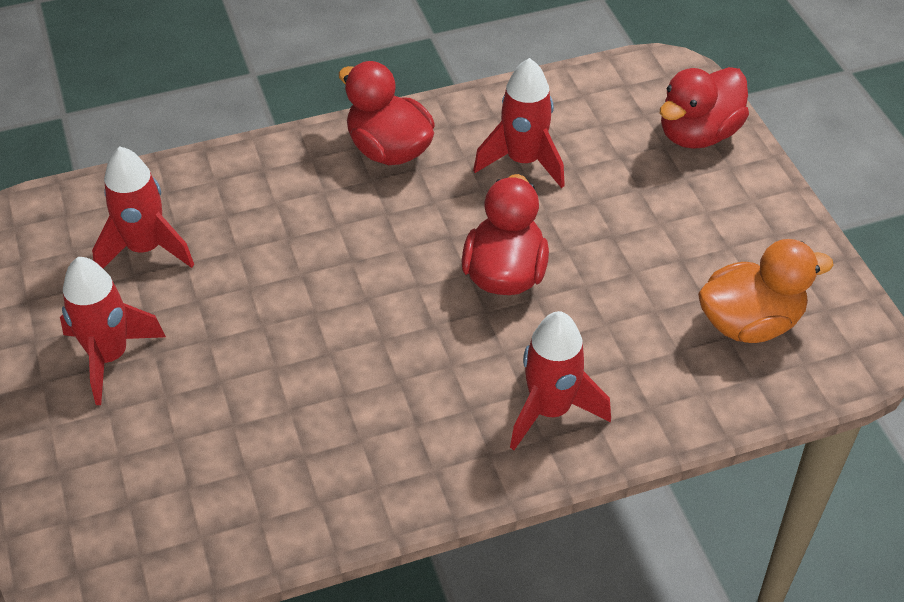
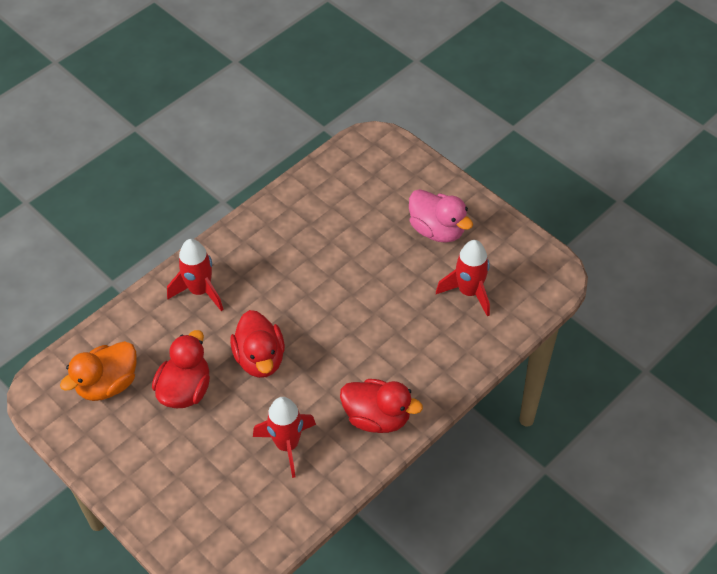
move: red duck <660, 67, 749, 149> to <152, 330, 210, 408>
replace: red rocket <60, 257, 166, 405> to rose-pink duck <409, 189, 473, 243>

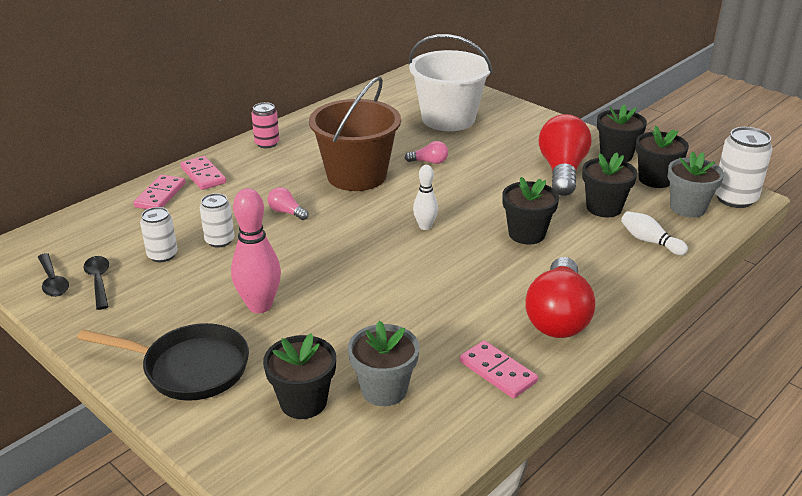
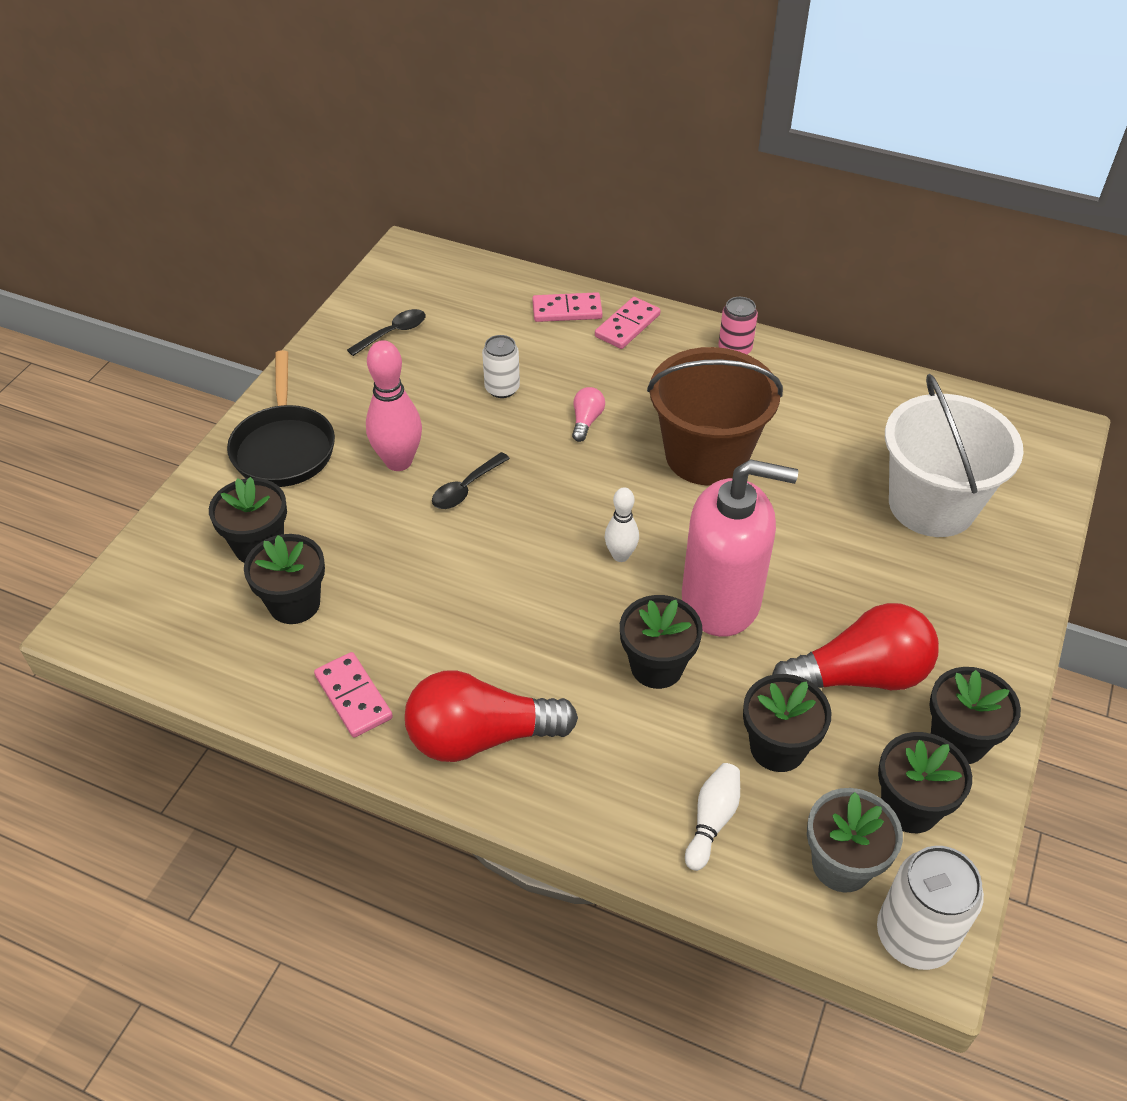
delete: pure white soda can <140, 207, 178, 262>; rose-pink bulb <405, 141, 448, 164>
insert: rose-pink soap dispenser <682, 459, 798, 637>
move: jet-black tablespoon <38, 253, 69, 297> to <432, 452, 510, 509>
recolor: ash-grey plant pot <348, 320, 419, 406> to jet-black plant pot <244, 534, 325, 624>
rotate: rose-pink domino <460, 340, 538, 399> = <314, 652, 393, 738> 60 degrees counterclockwise

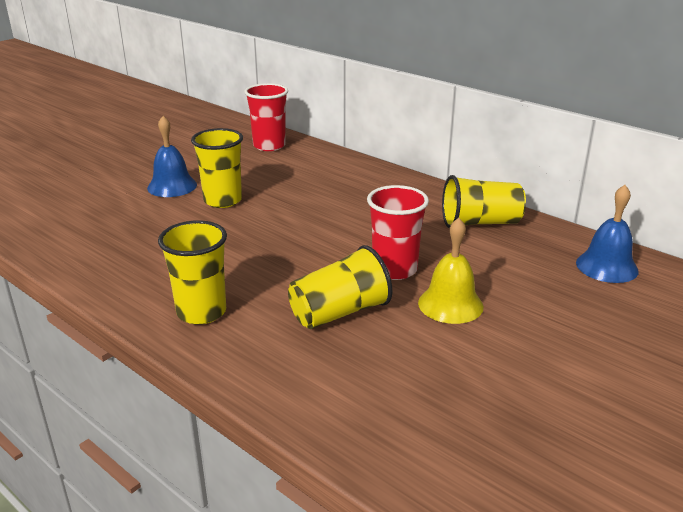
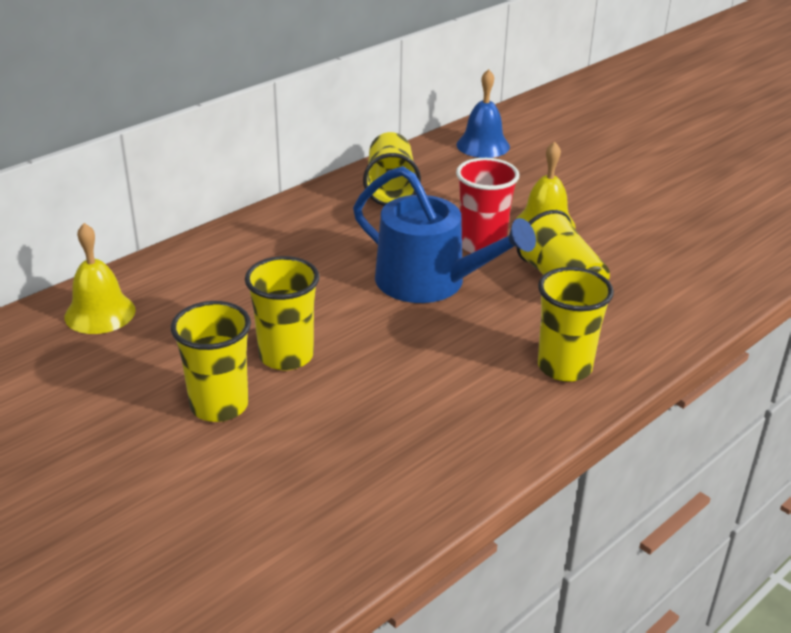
insert: royal blue watering can <353, 166, 536, 303>
replace: red cup <244, 83, 288, 151> to golden bell <65, 223, 136, 334>; royal blue bell <147, 116, 197, 197> to golden cup <171, 301, 251, 422>

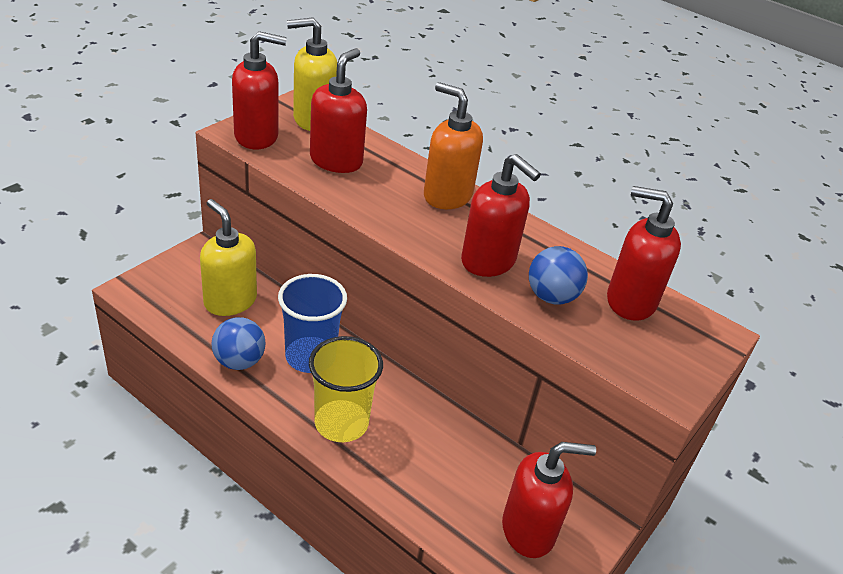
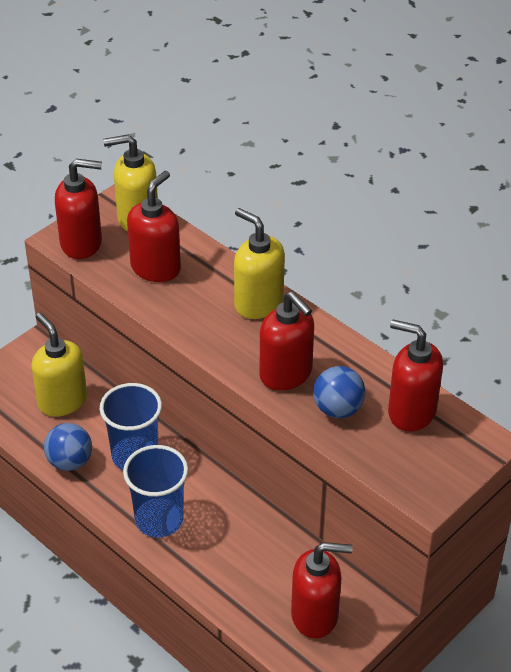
recolor: golden cup <309, 336, 383, 442> to royal blue cup <123, 445, 188, 538>; orange-coloured soap dispenser <424, 82, 483, 209> to golden soap dispenser <234, 208, 285, 319>

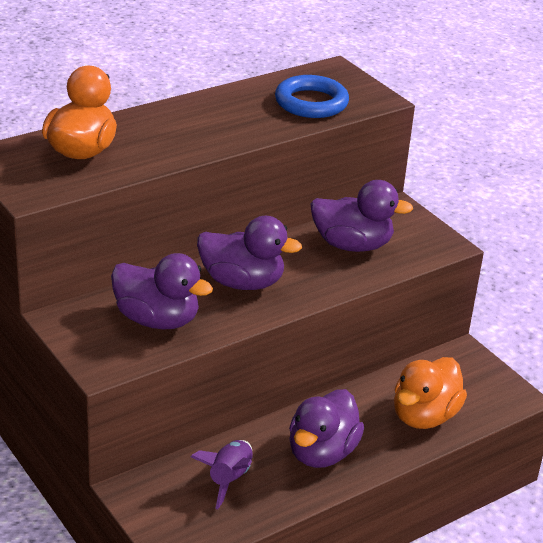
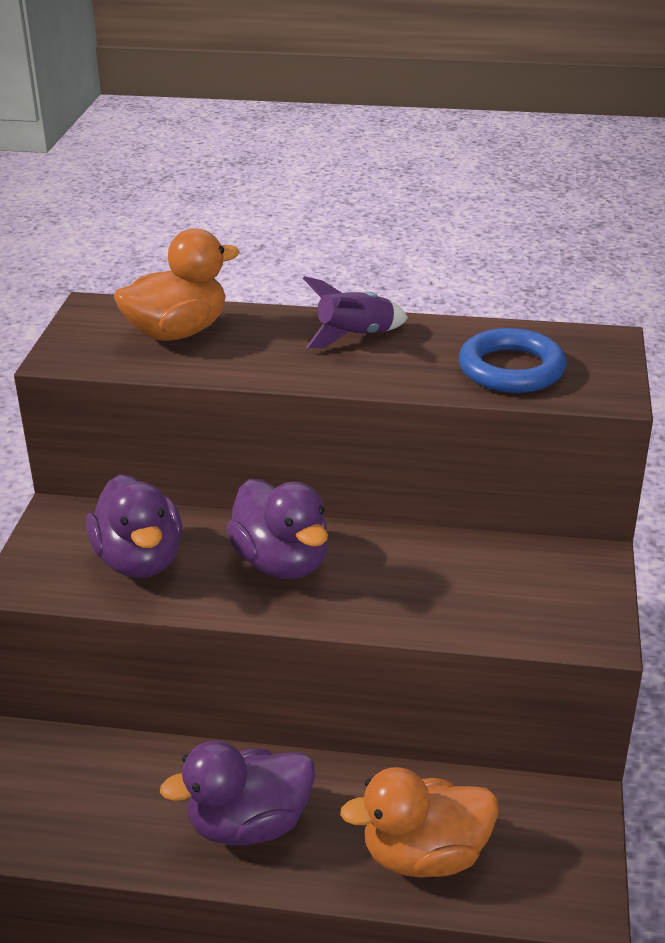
delete: purple duck <311, 180, 413, 252>
move: purple rocket <191, 440, 253, 509> to <303, 276, 408, 348>

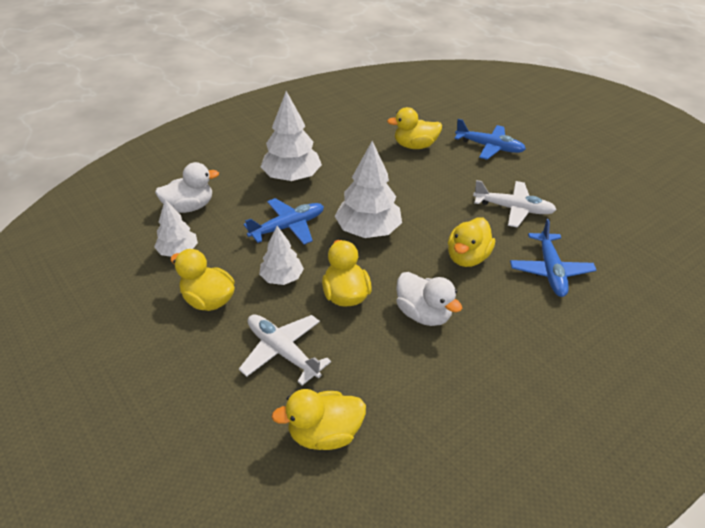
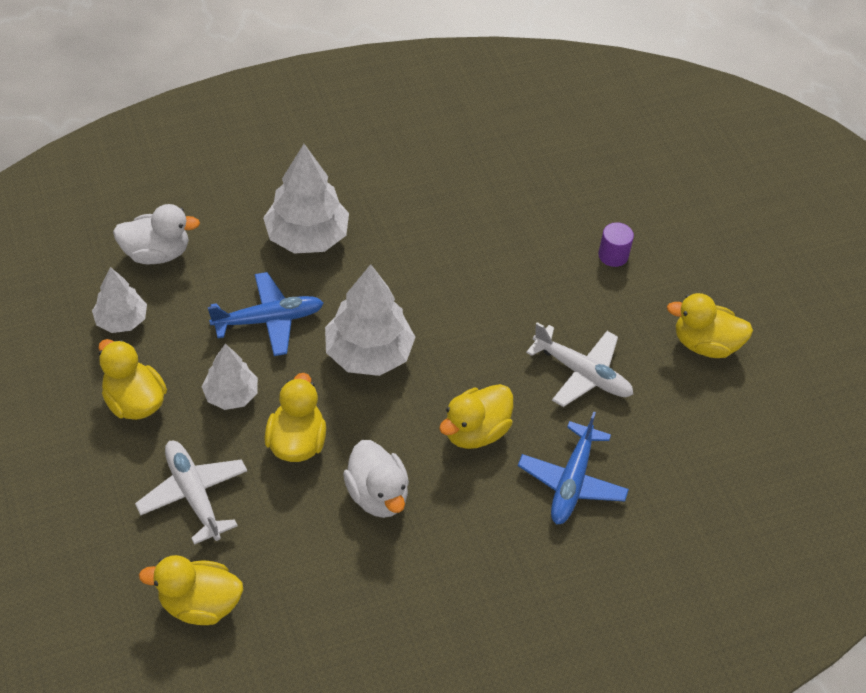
move: golden duck <387, 107, 442, 149> to <667, 293, 753, 358>
replace: royal blue plane <454, 119, 526, 160> to purple solid cylinder <598, 222, 634, 267>

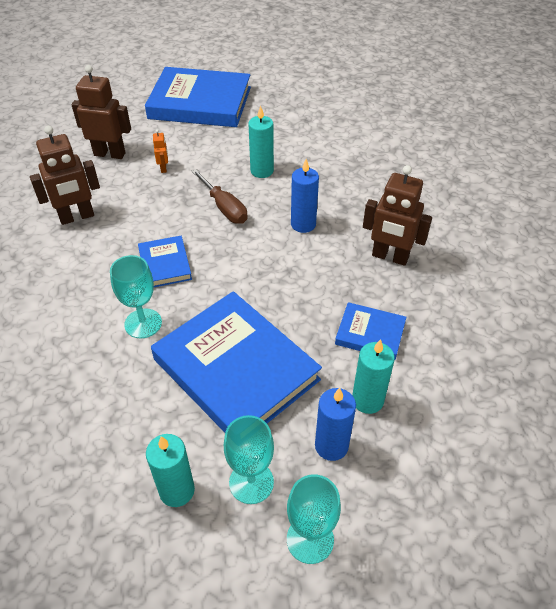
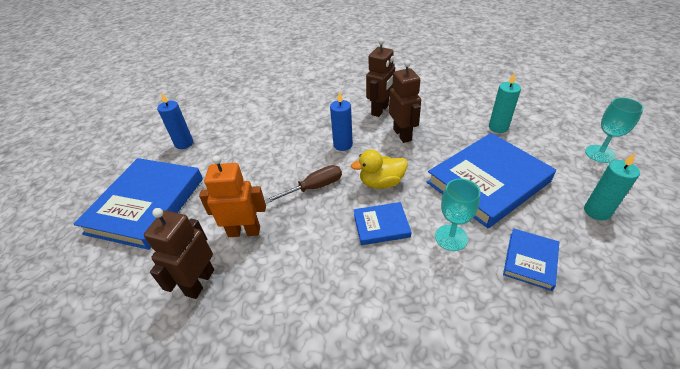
delete: turquoise chalice <224, 415, 274, 504>; turquoise wax candle <248, 105, 274, 178>
insert: golden duck <351, 150, 408, 189>
move: royal blue wax candle <315, 388, 356, 461> to <157, 92, 193, 149>; dark brown toy robot <30, 126, 100, 225> to <389, 60, 421, 143>; royal blue book <335, 302, 406, 360> to <503, 228, 559, 291>
resize: orange-coloured toy robot <153, 129, 168, 173> = <199, 155, 266, 237> x2.14

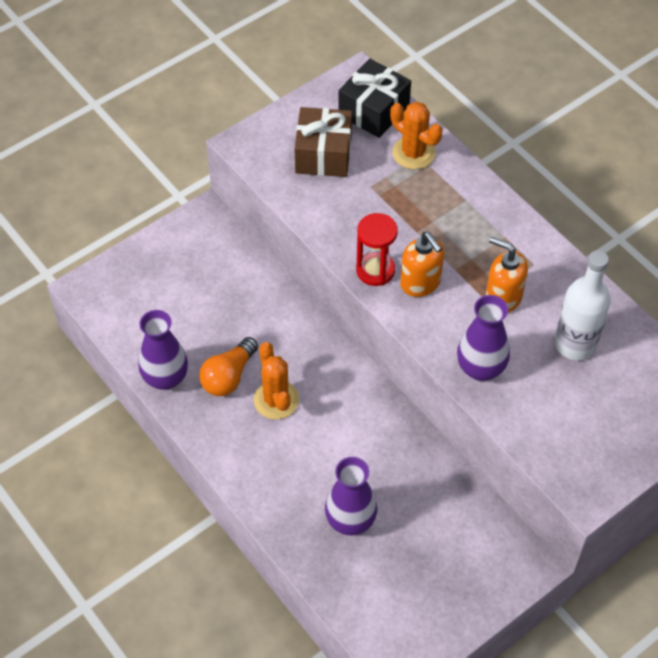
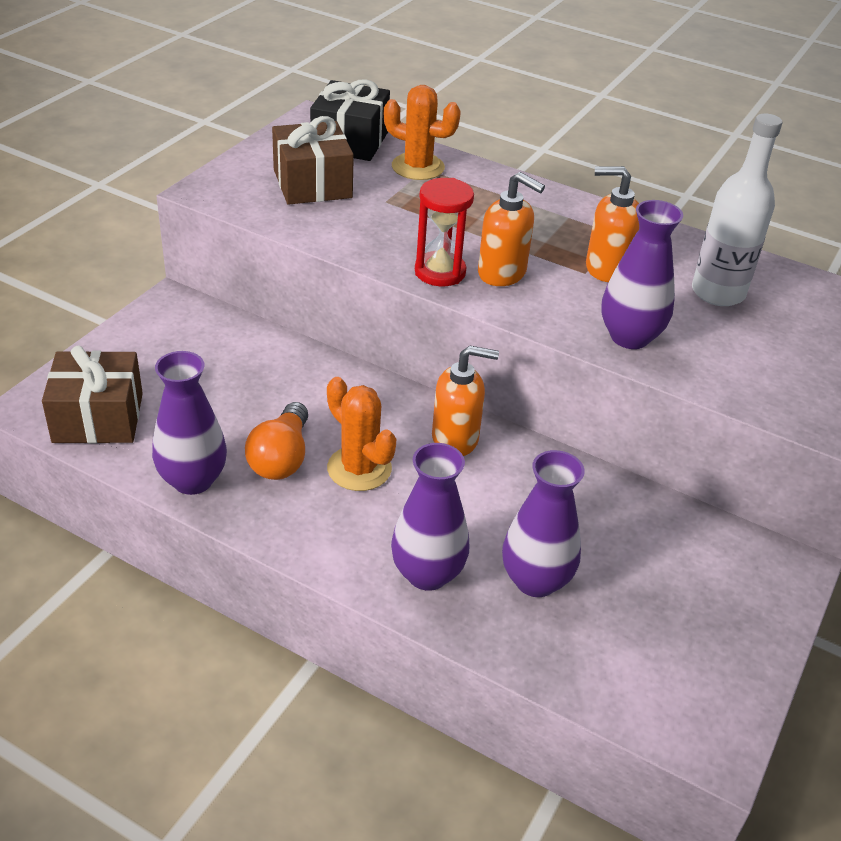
insert: dark brown gift <42, 346, 143, 444>; purple vase <391, 443, 470, 591>; orange-coloured soap dispenser <432, 346, 499, 456>

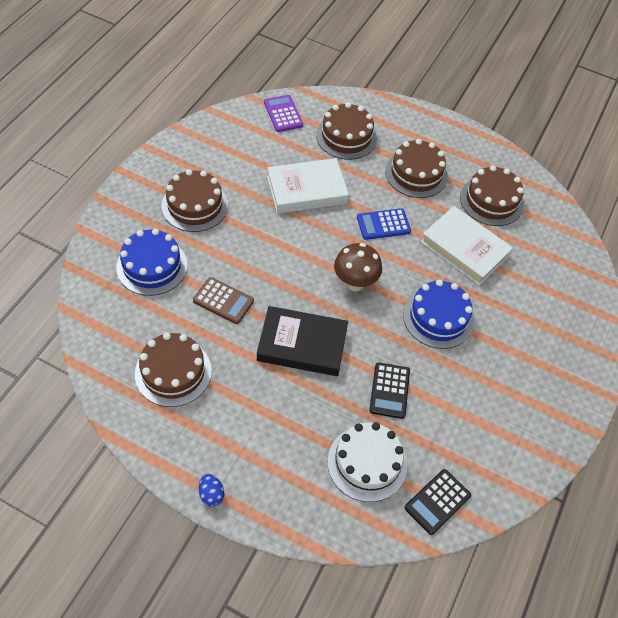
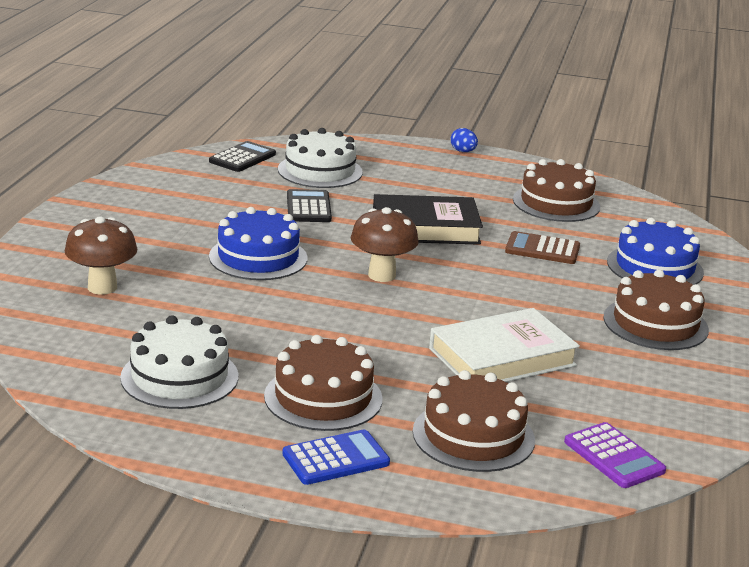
delete: pure white book <421, 206, 513, 285>
insert: dark brown toadstool <65, 216, 137, 295>
move: royal blue calculator <357, 208, 411, 240> to <282, 430, 390, 485>
recolor: dark brown layer cake <460, 165, 524, 226> to pure white layer cake <120, 315, 238, 409>

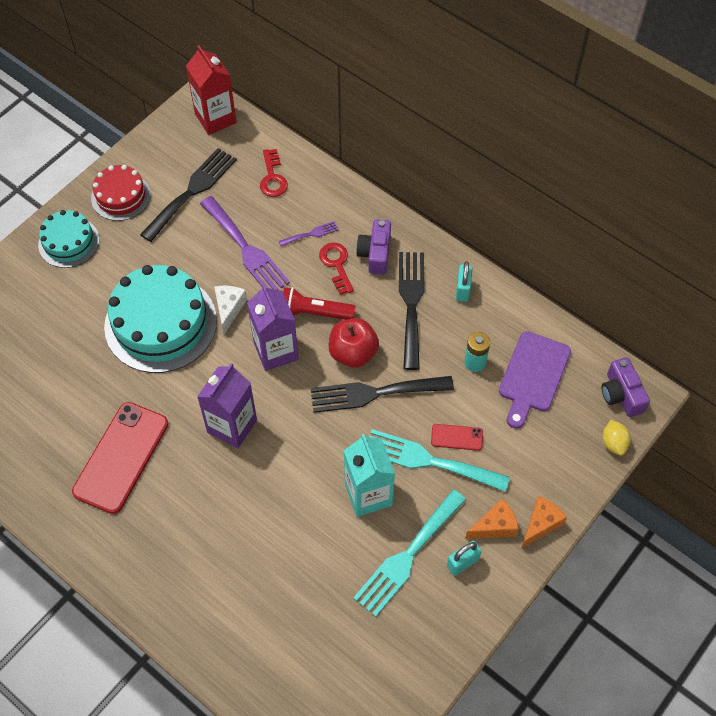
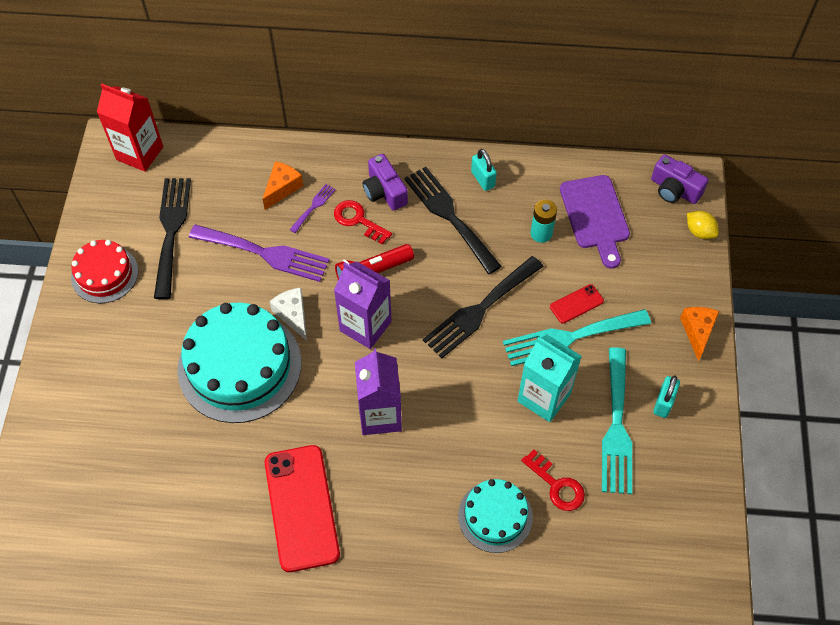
delete: red apple <329, 318, 379, 368>
move: orange-coloured piece of cheese <465, 498, 519, 539> to <262, 161, 303, 210>; turquoise layer cake <38, 210, 99, 268> to <458, 479, 533, 553>; red key <260, 149, 288, 197> to <521, 449, 585, 511>

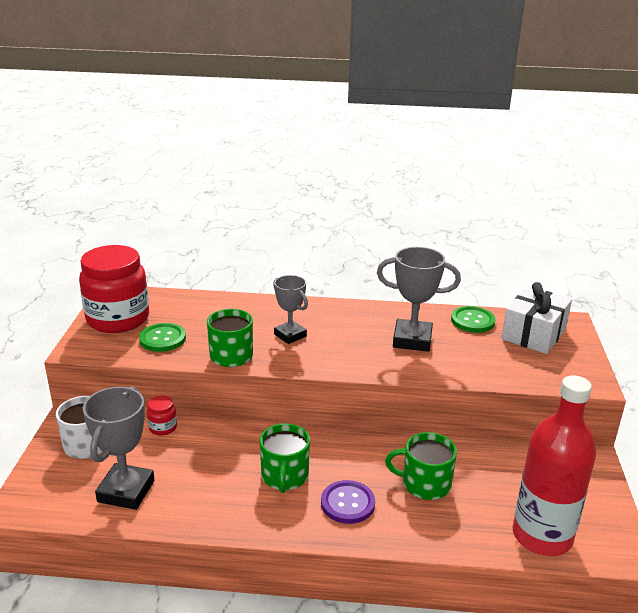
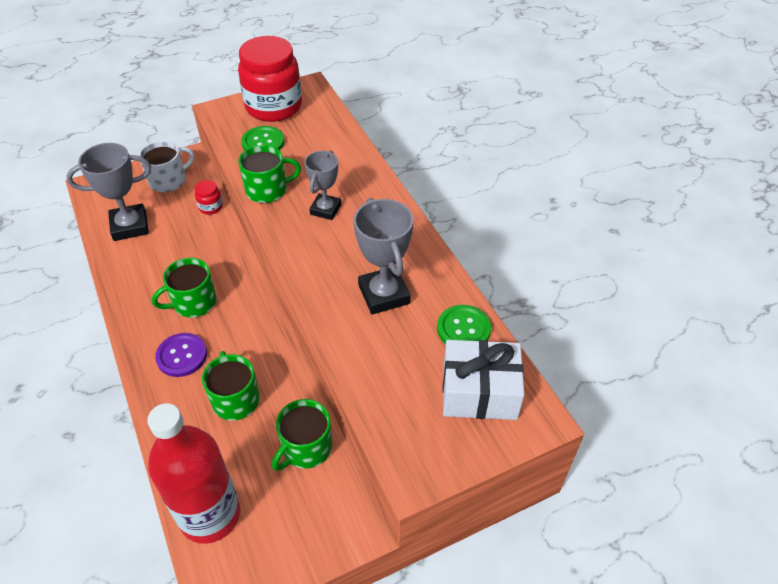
insert: leaf-green coffee mug <272, 399, 332, 471>

